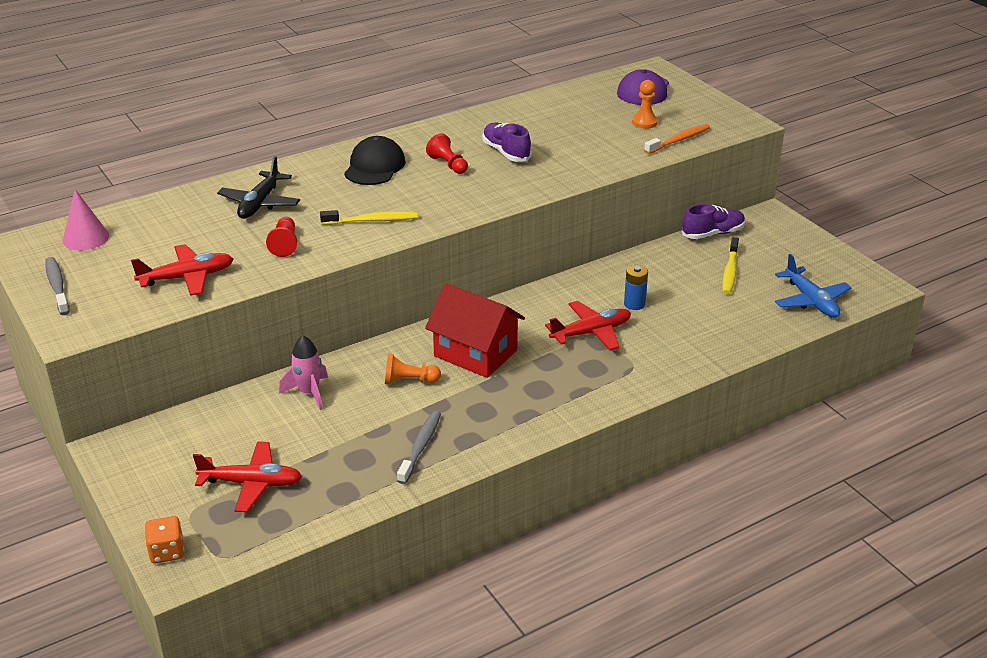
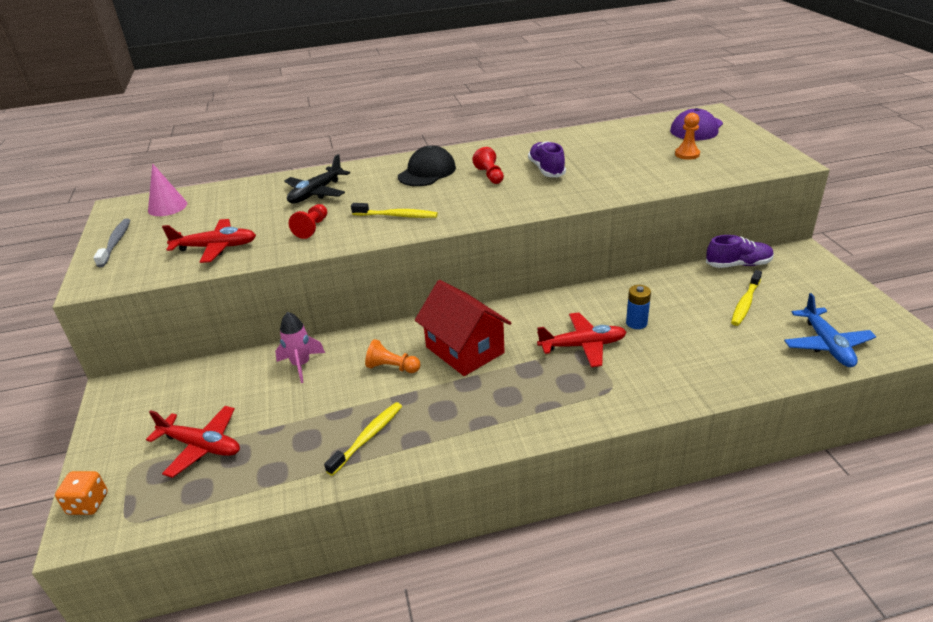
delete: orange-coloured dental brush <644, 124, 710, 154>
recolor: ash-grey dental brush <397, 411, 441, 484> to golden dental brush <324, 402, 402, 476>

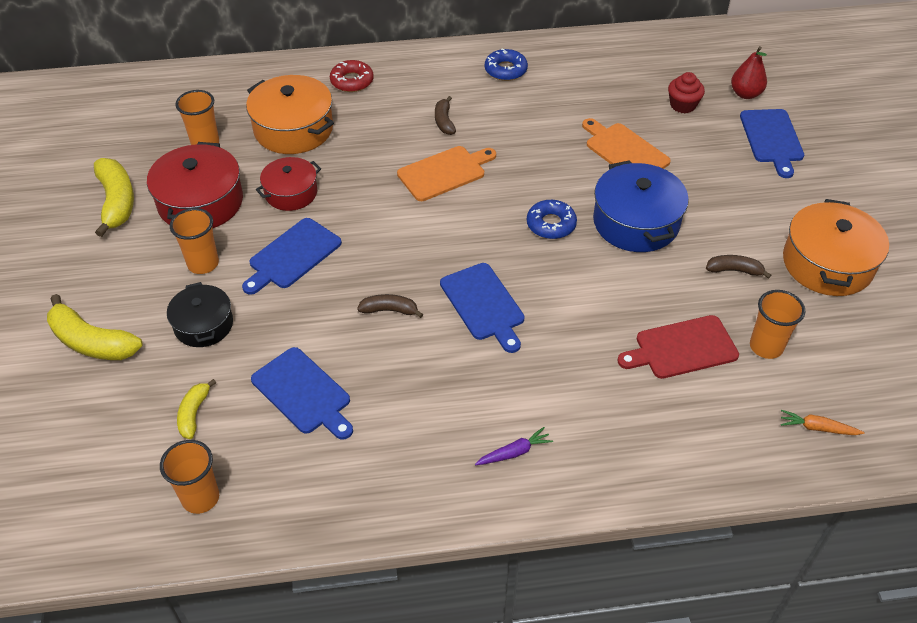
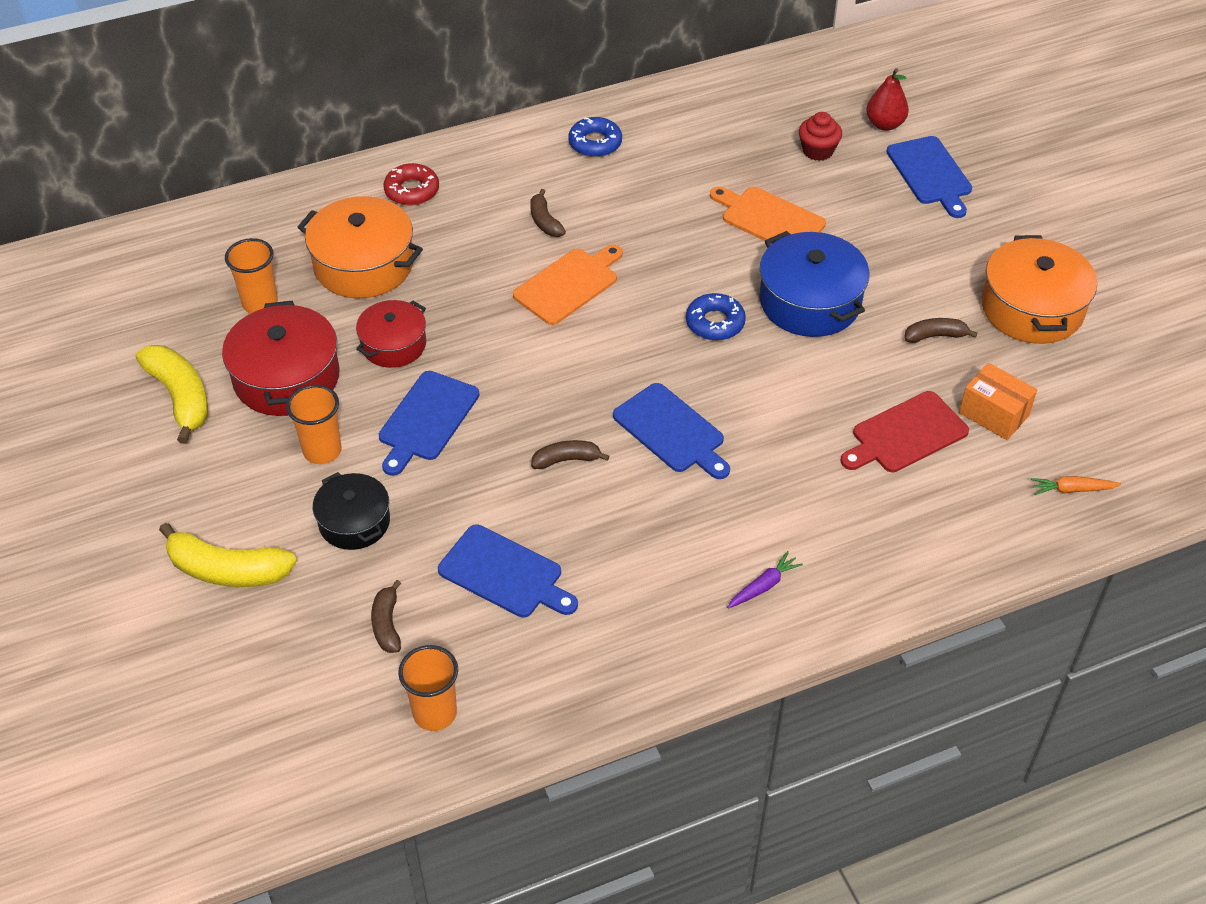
replace: orange-coloured cup <750, 290, 805, 359> to orange-coloured package <959, 363, 1037, 440>
recolor: golden banana fruit <177, 379, 216, 439> to dark brown banana fruit <371, 580, 401, 653>

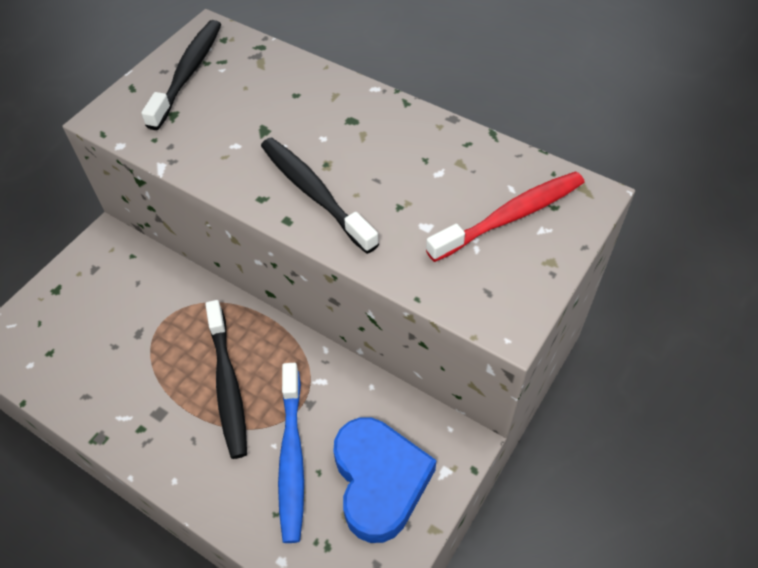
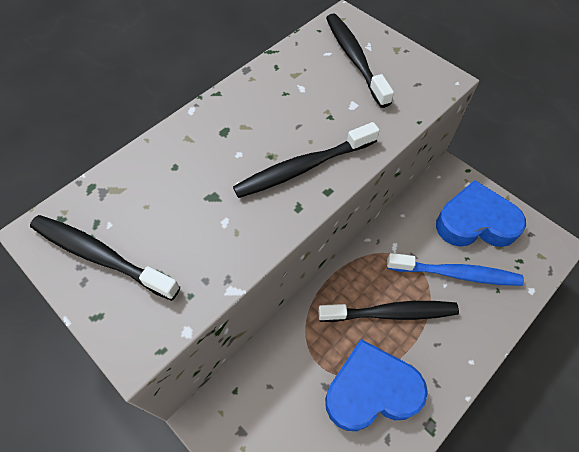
insert: royal blue heart <325, 339, 428, 431>
recolor: red dental brush <426, 171, 585, 262> to jet-black dental brush <326, 13, 394, 108>

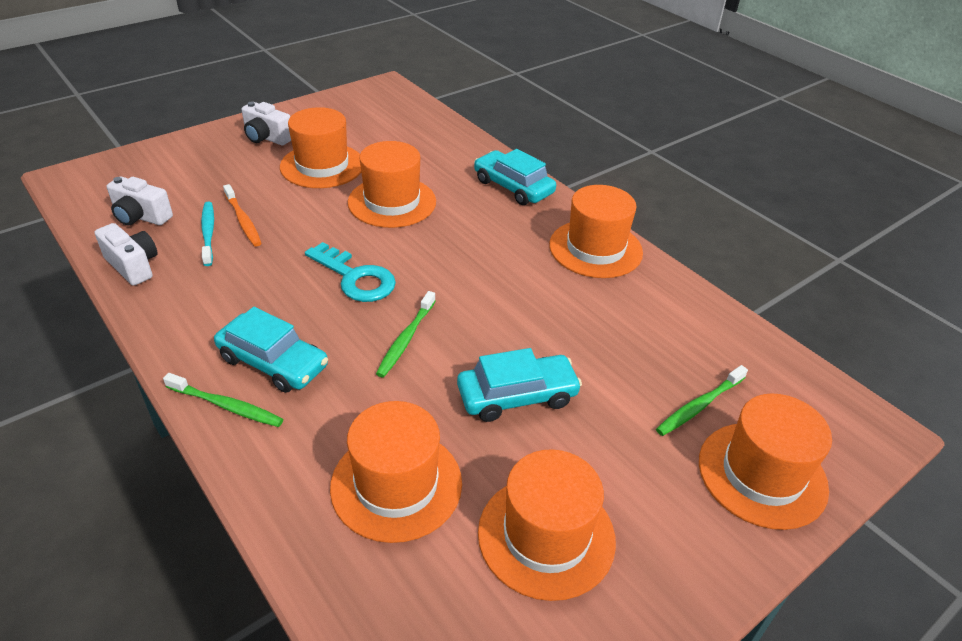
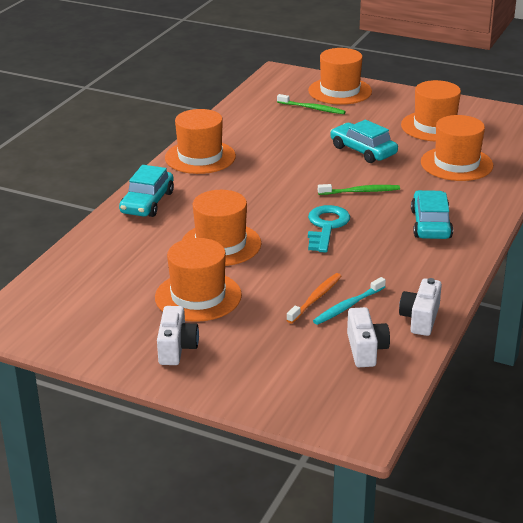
delete: leaf-green dental brush <163, 373, 283, 427>

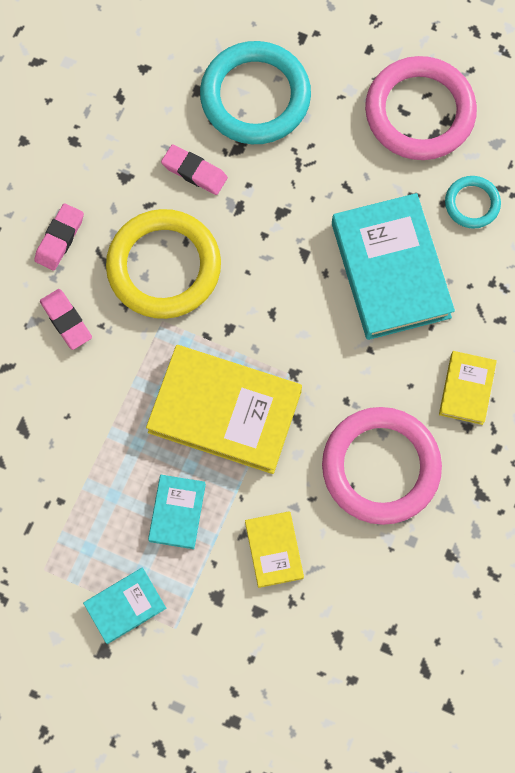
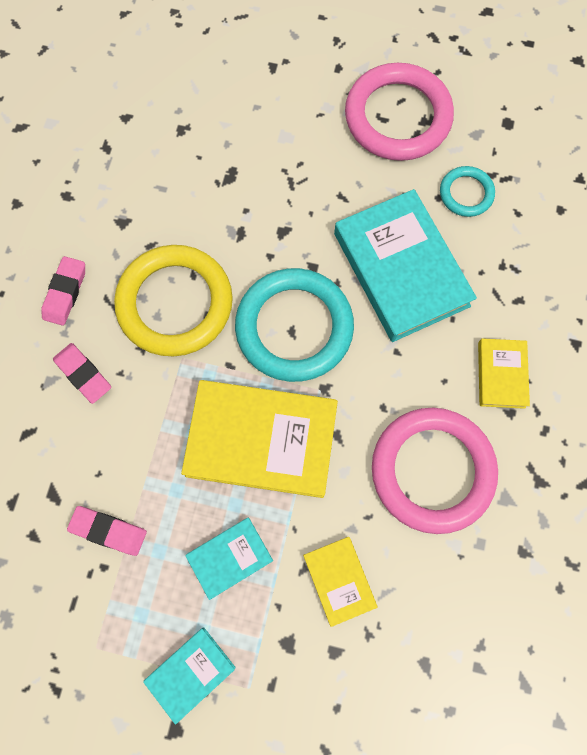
move: rose-pink pencil eraser <161, 144, 228, 195> to <67, 506, 147, 556>; turquoise torus <200, 41, 311, 144> to <235, 268, 354, 382>
rotate: turquoise book <148, 475, 206, 549> = <185, 518, 273, 600> 60 degrees clockwise

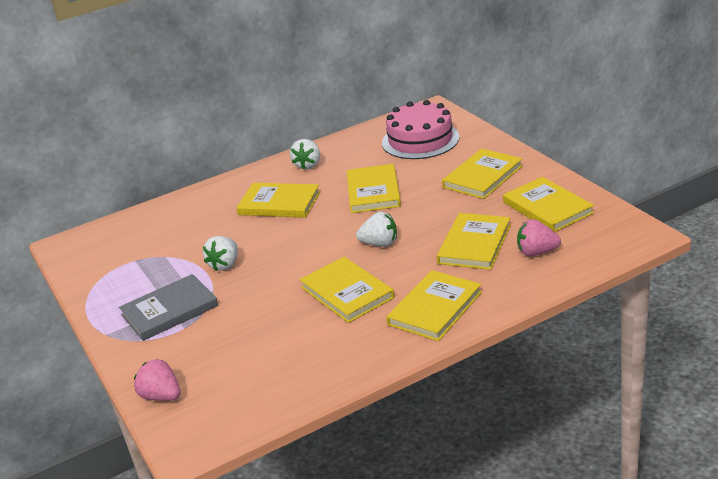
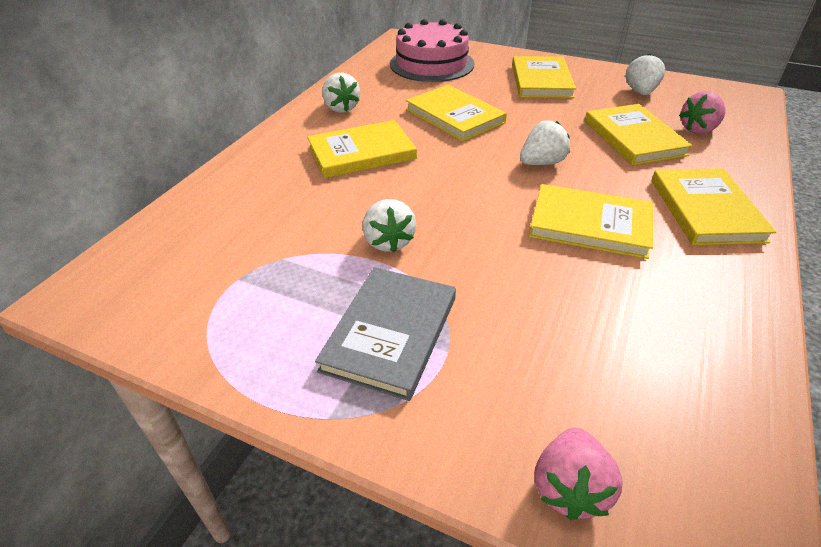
replace: golden book <503, 177, 594, 232> to pure white strawberry <626, 54, 665, 95>
rotate: rose-pink strawberry <134, 359, 180, 401> = <535, 427, 623, 520> 75 degrees counterclockwise

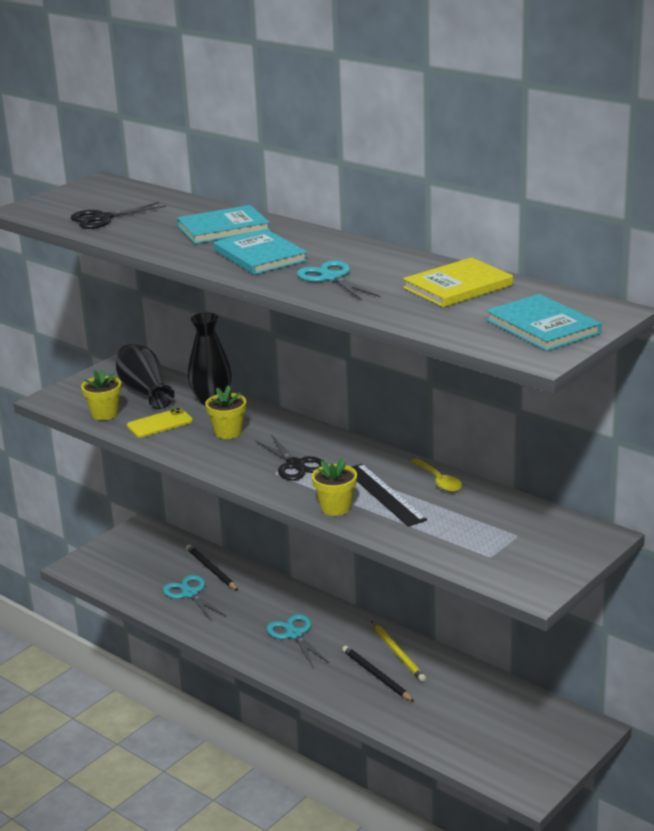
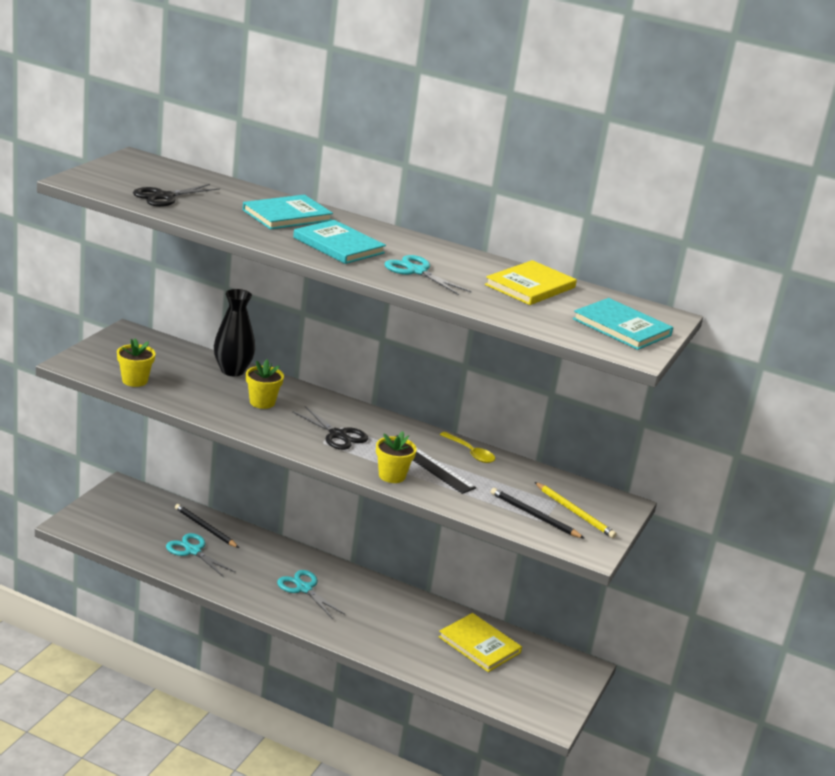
delete: jet-black vase <116, 344, 174, 409>; golden phone <127, 408, 193, 437>
insert: golden book <438, 613, 522, 672>
move: jet-black wooden pencil <342, 646, 415, 702> to <490, 488, 585, 539>; golden wooden pencil <371, 621, 426, 682> to <535, 482, 617, 538>

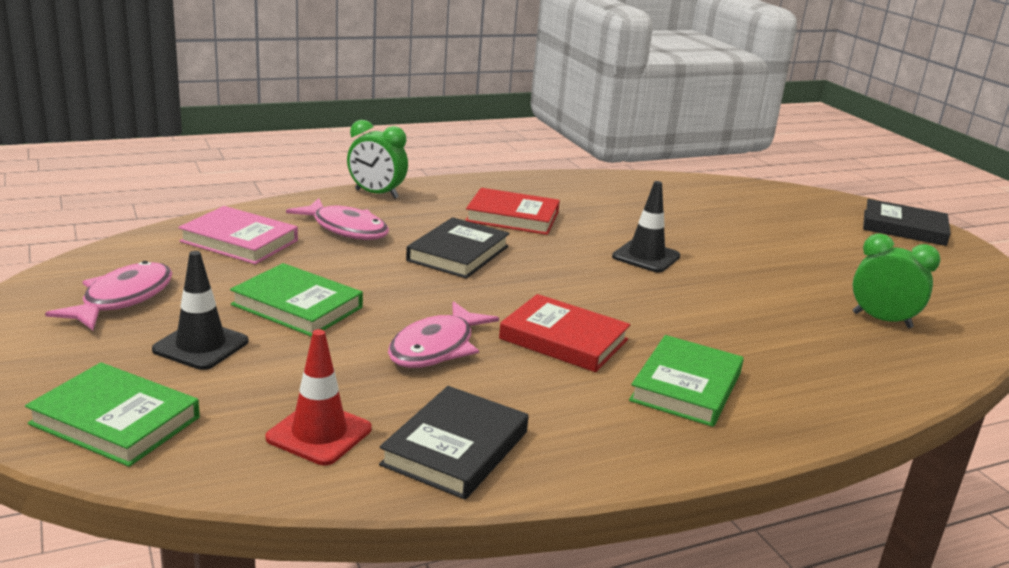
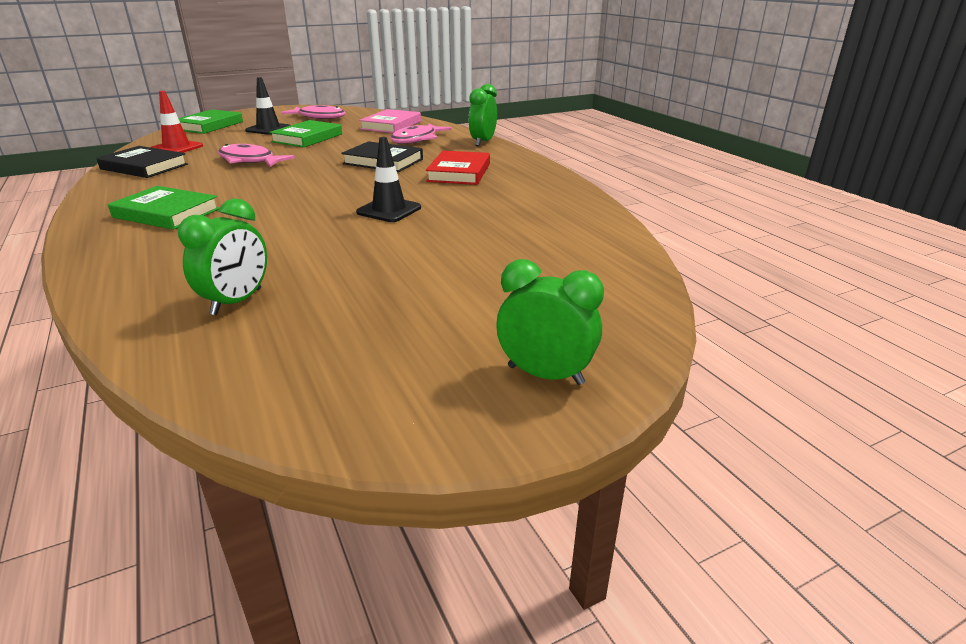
delete: red book <499, 294, 630, 372>
replace: jet-black book <863, 199, 951, 246> to leaf-green clock <496, 259, 604, 385>

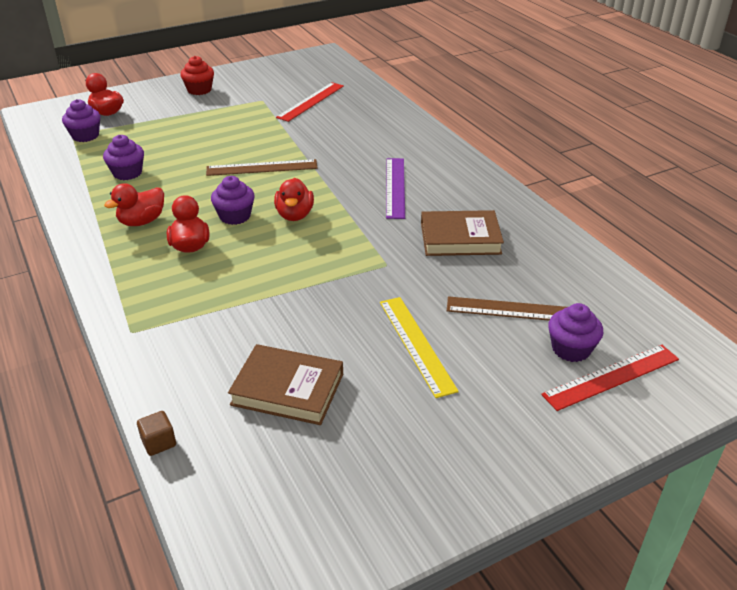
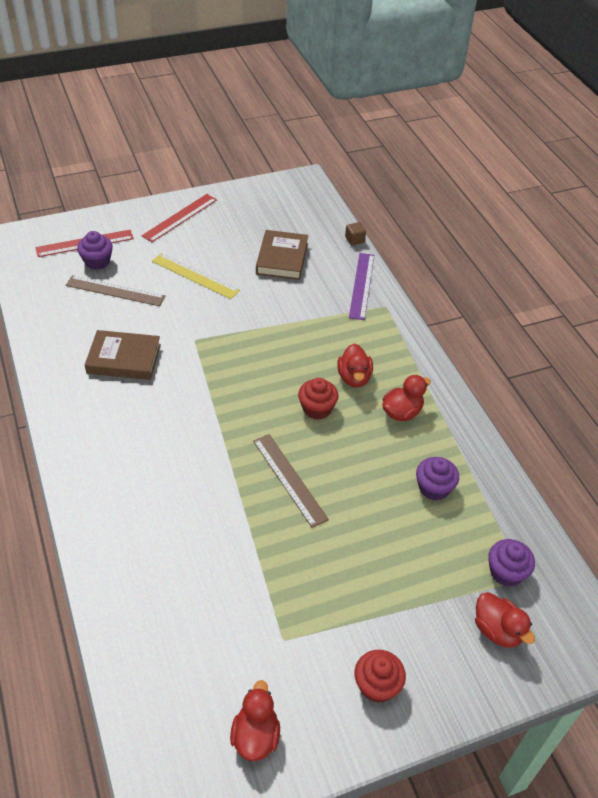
move: red ruler <276, 82, 344, 122> to <142, 194, 217, 242>; red duck <274, 178, 314, 221> to <230, 680, 280, 761>; purple ruler <386, 158, 405, 219> to <349, 253, 374, 320>
recolor: purple cupcake <211, 176, 255, 225> to red cupcake <298, 378, 339, 420>
rotate: golden ruler <380, 297, 459, 398> = <152, 253, 240, 299> 45 degrees counterclockwise; dark brown ruler <206, 159, 318, 176> = <253, 434, 329, 528> 60 degrees clockwise; dark brown book <228, 344, 343, 425> = <256, 230, 308, 280> 75 degrees clockwise

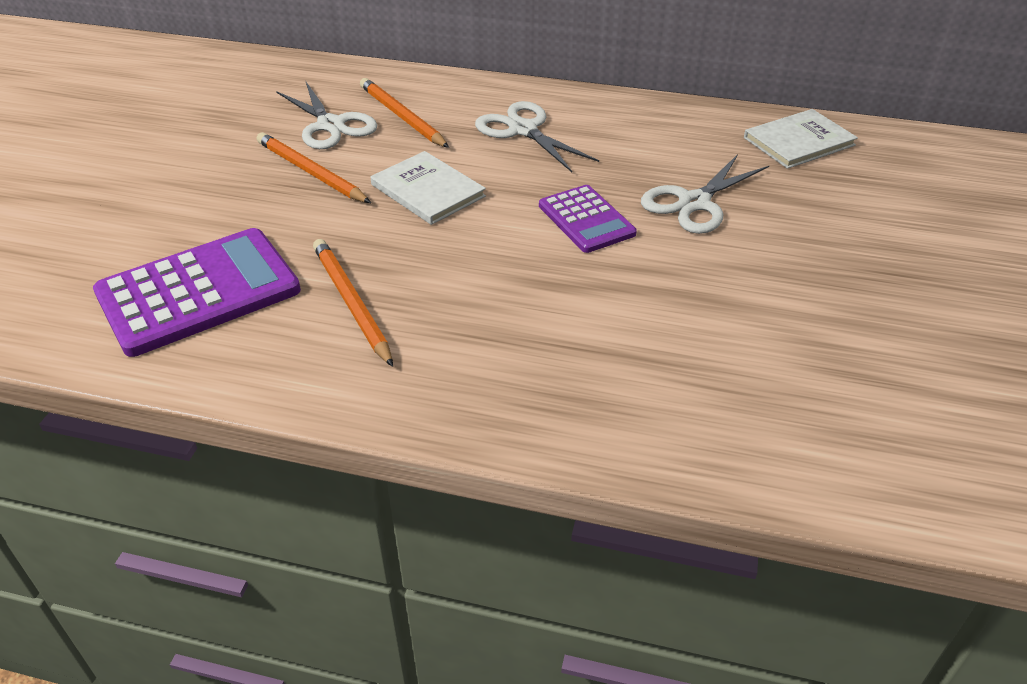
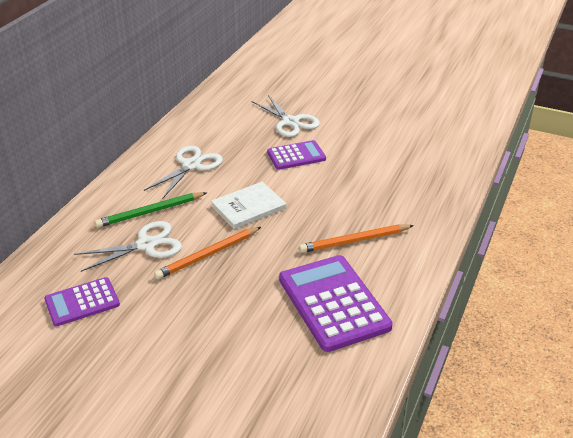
delete: pure white book <744, 109, 858, 169>
insert: purple calculator <44, 277, 120, 326>
recolor: orange-coloured wooden pencil <360, 78, 449, 148> to leaf-green wooden pencil <95, 192, 207, 228>
rotate: pure white pair of scissors <475, 101, 599, 172> = <144, 146, 223, 199> 150 degrees clockwise

